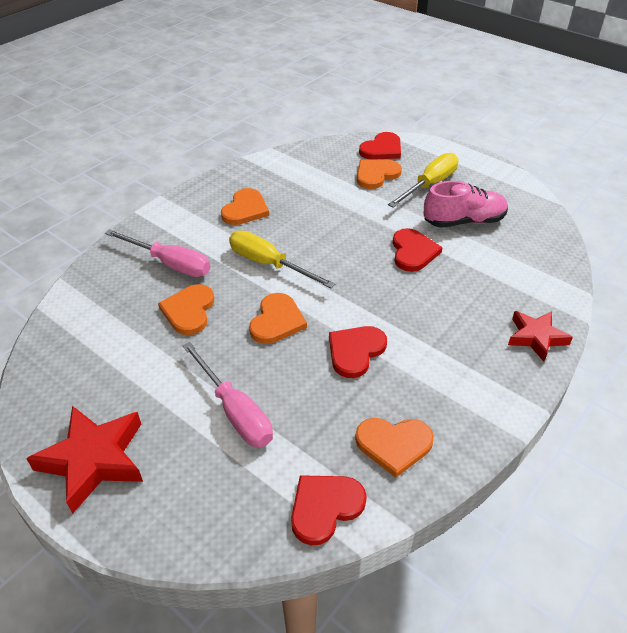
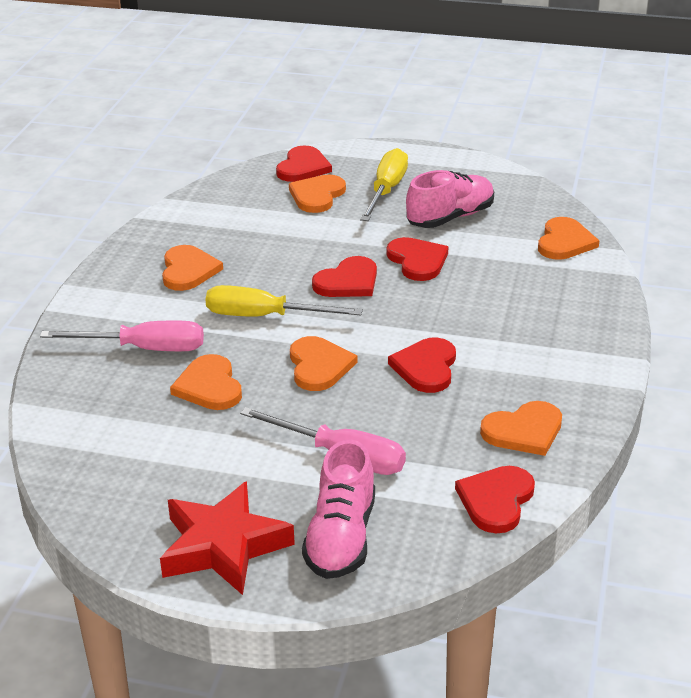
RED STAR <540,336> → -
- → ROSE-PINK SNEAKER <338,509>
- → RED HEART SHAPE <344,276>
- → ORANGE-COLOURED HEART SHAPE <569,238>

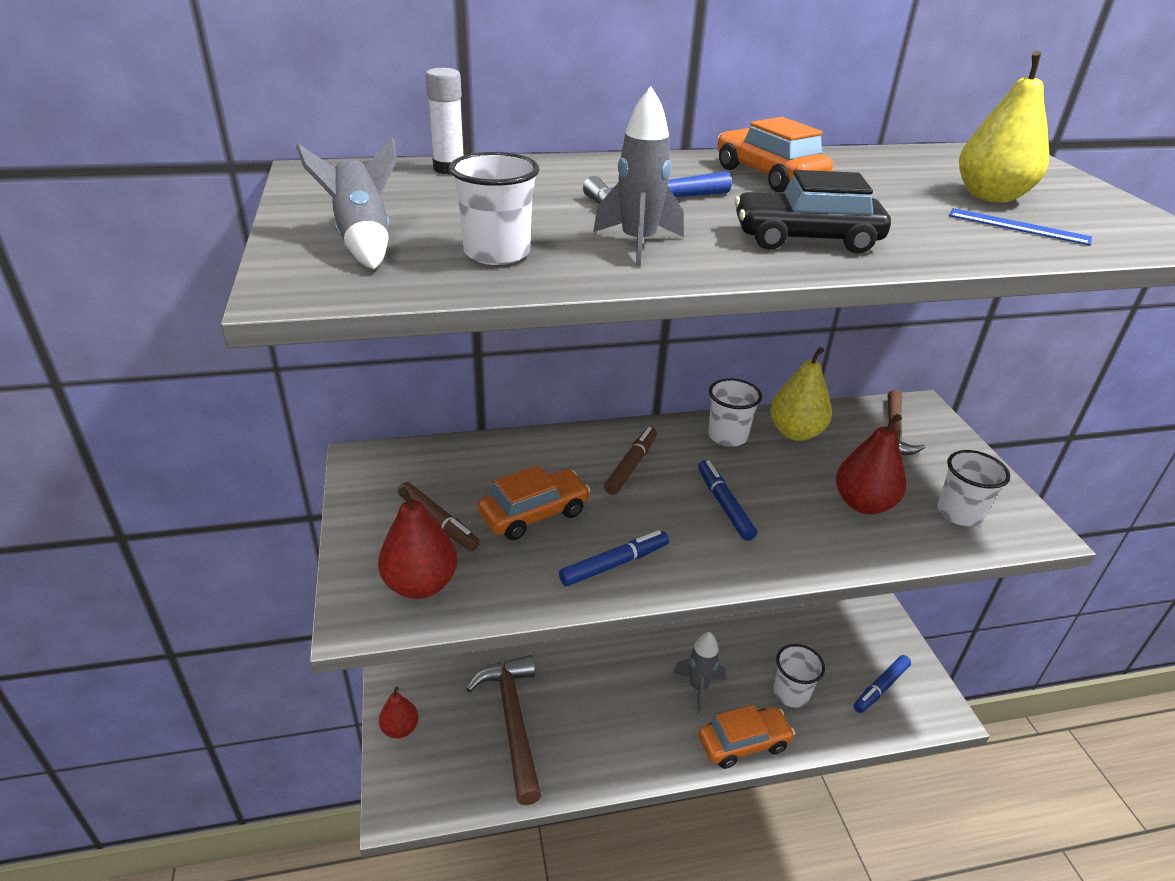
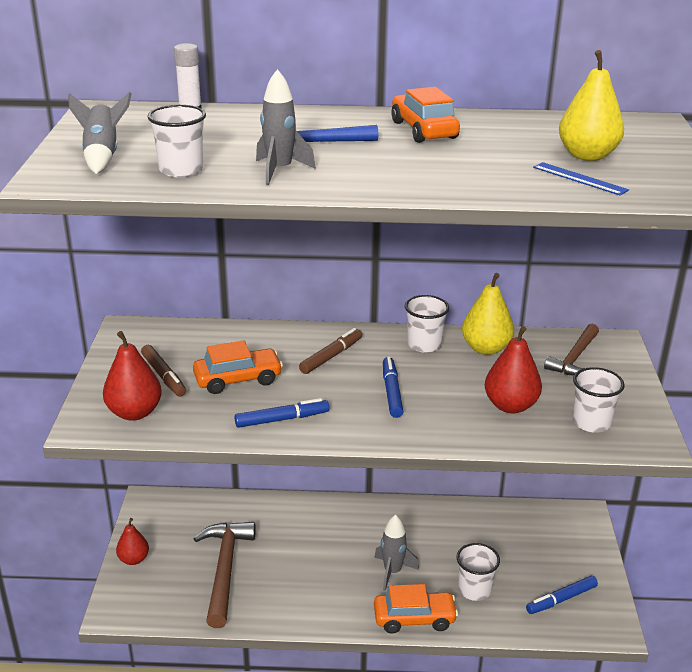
BLACK TOY CAR <813,211> → -

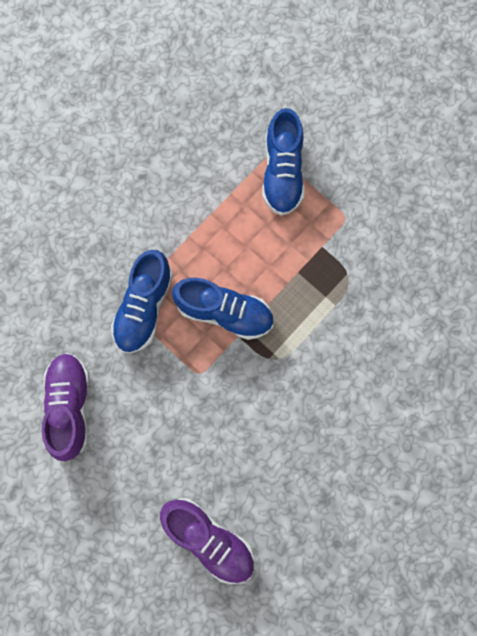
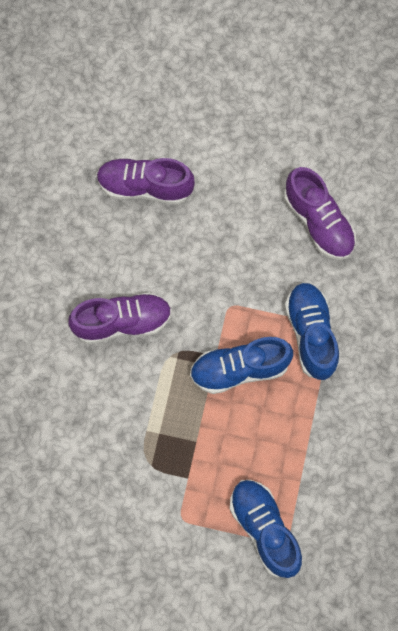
- → ROYAL PURPLE SNEAKER <120,318>

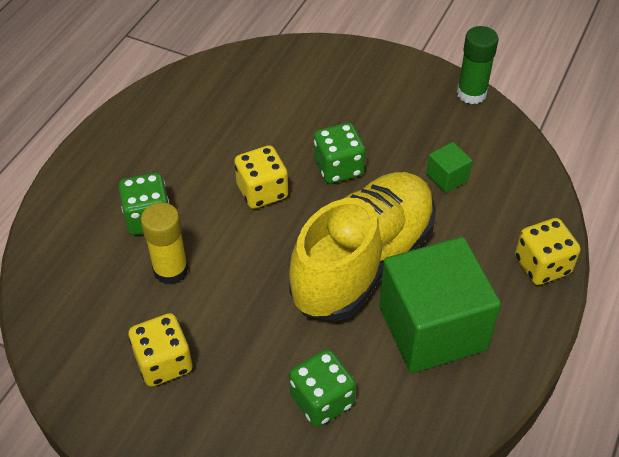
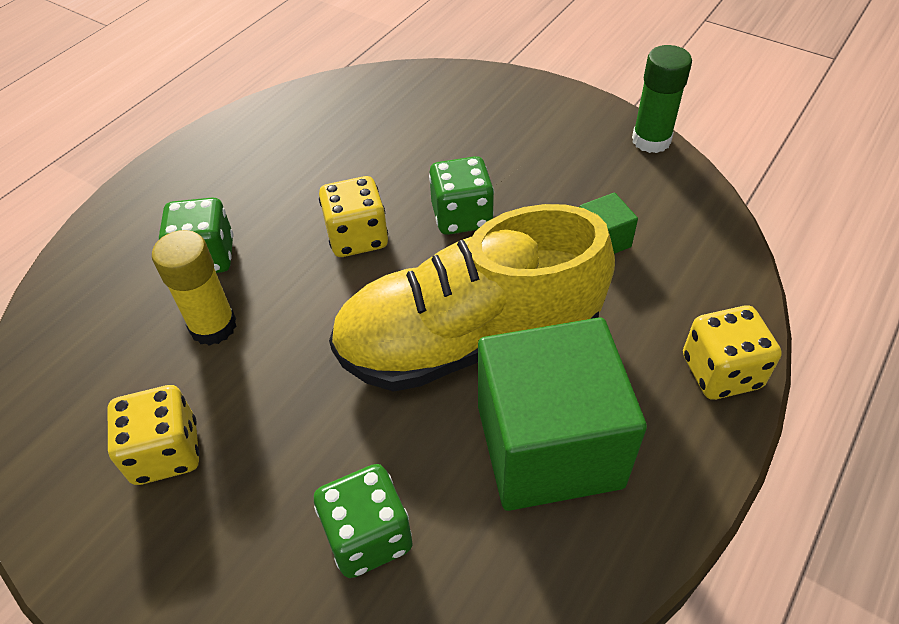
YELLOW SNEAKER <362,246> → YELLOW SNEAKER <472,298>, 150 degrees counterclockwise

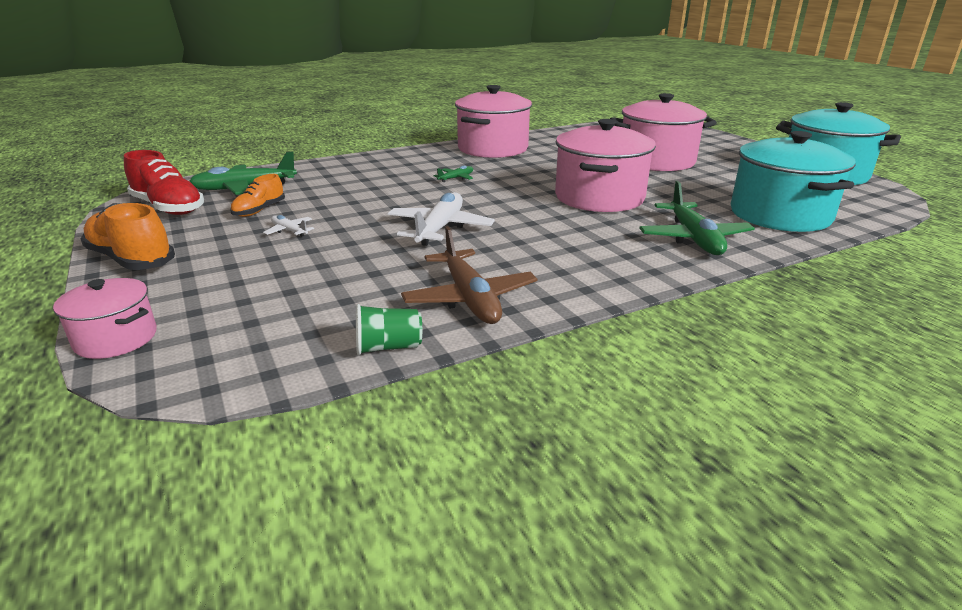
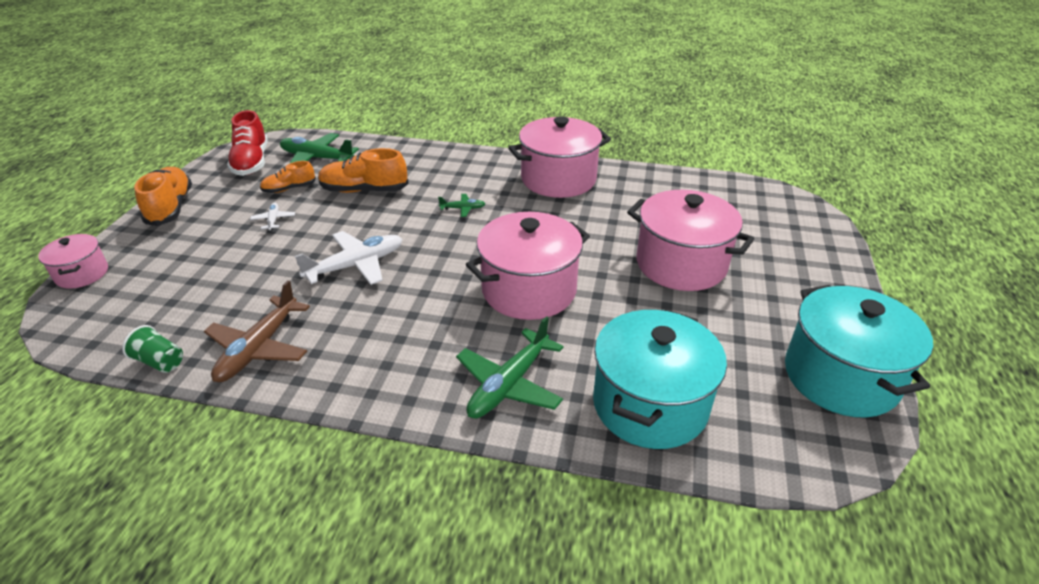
- → ORANGE-COLOURED SNEAKER <363,170>

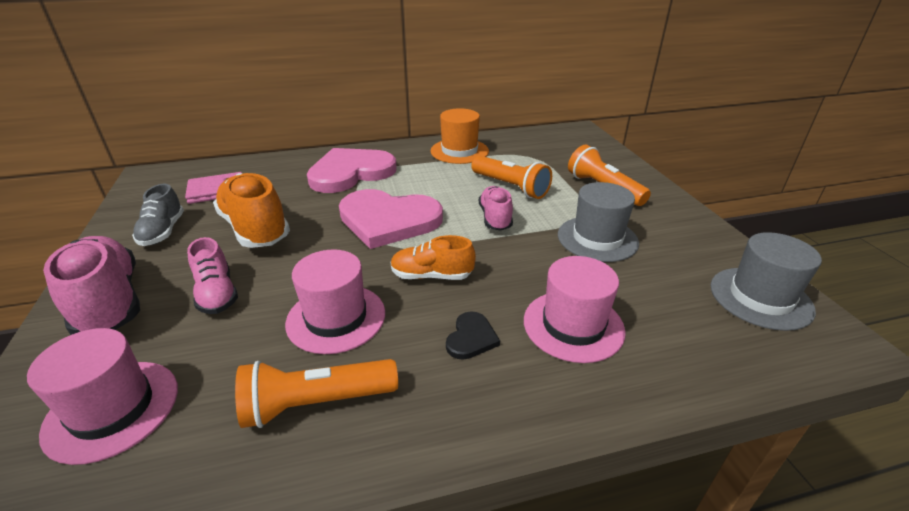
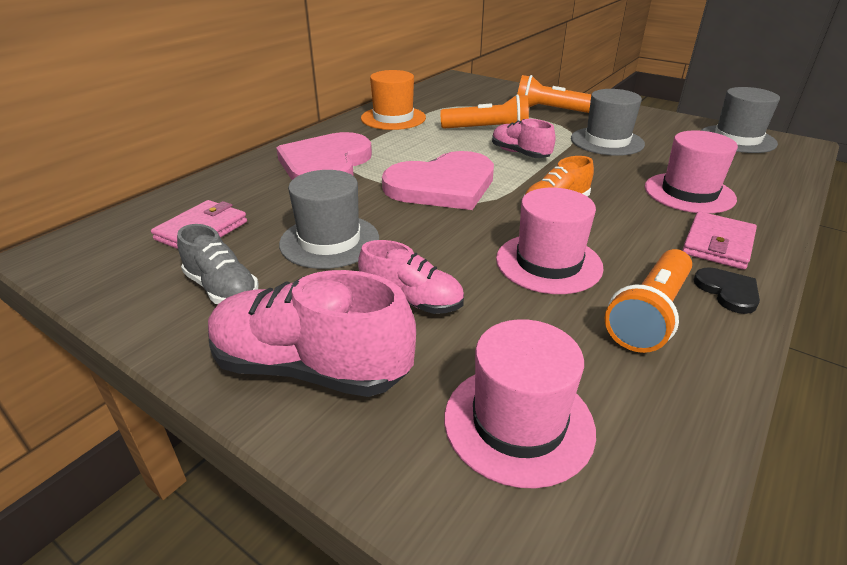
- → ROSE-PINK WALLET <719,241>
BLACK HEART SHAPE <473,335> → BLACK HEART SHAPE <726,290>, move
ORANGE-COLOURED SNEAKER <251,210> → GRAY HAT <329,219>

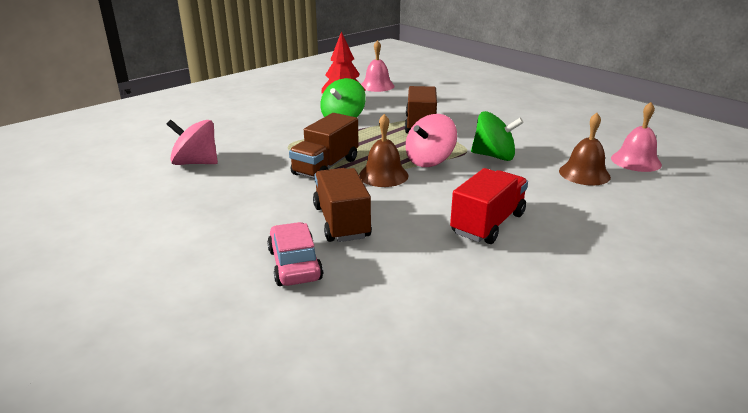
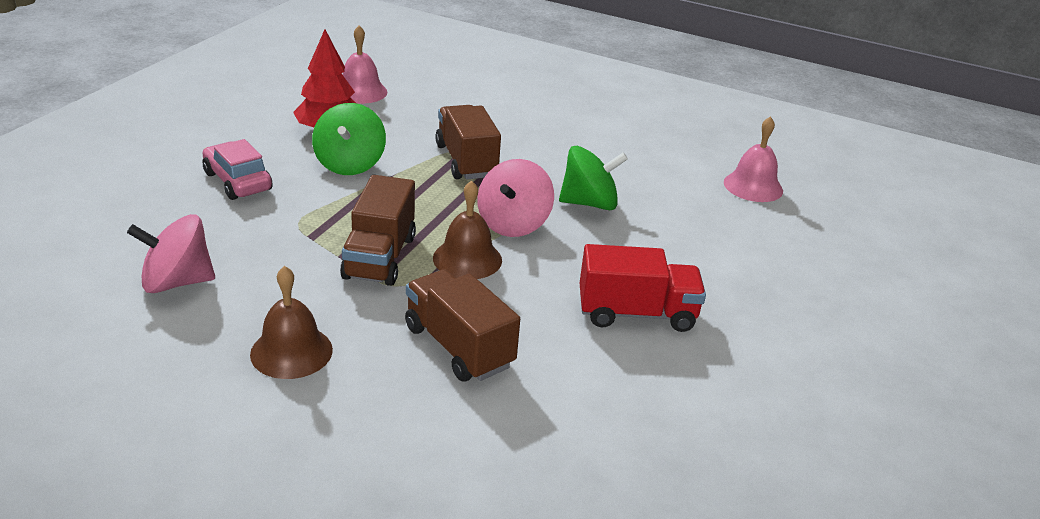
ROSE-PINK TOY CAR <295,254> → ROSE-PINK TOY CAR <237,169>, move
RUSSET HAND BELL <585,149> → RUSSET HAND BELL <291,322>, move
RED TRUCK <489,206> → RED TRUCK <643,288>, 75 degrees clockwise

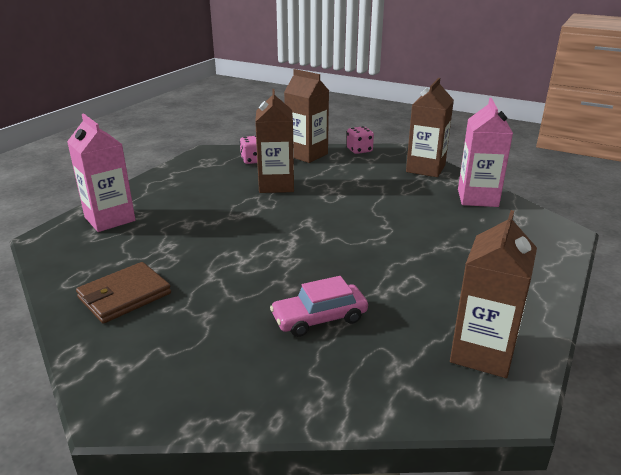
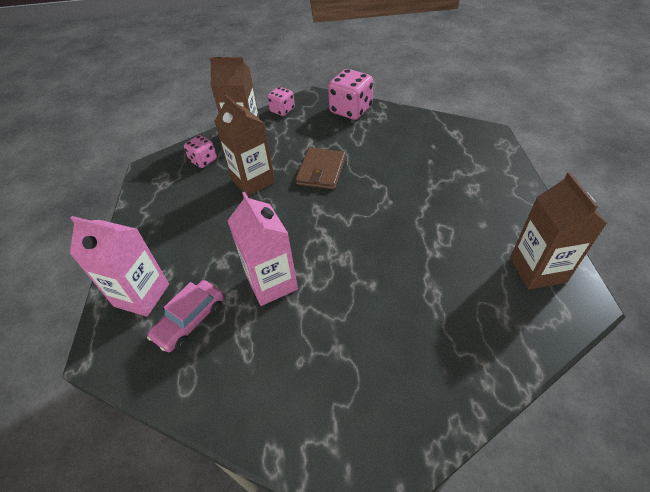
RUSSET WALLET <123,293> → RUSSET WALLET <321,168>, move
ROSE-PINK TOY CAR <319,306> → ROSE-PINK TOY CAR <185,316>, move
ROSE-PINK CARTON <485,152> → ROSE-PINK CARTON <262,249>, move
RUSSET CARTON <430,127> → ROSE-PINK GAME DIE <350,94>

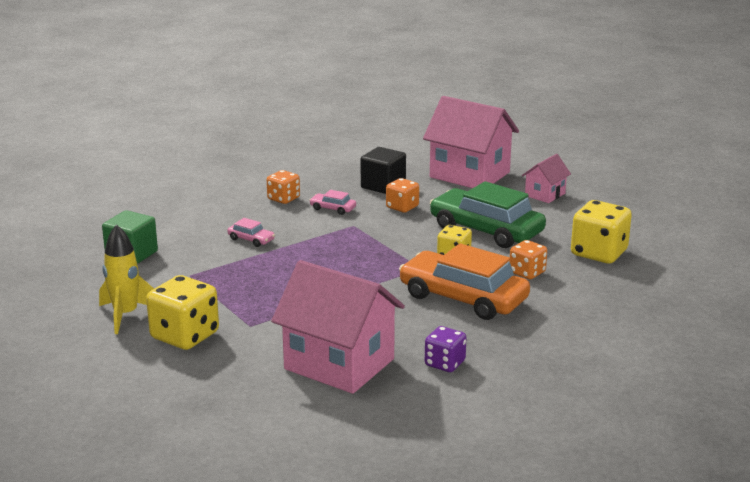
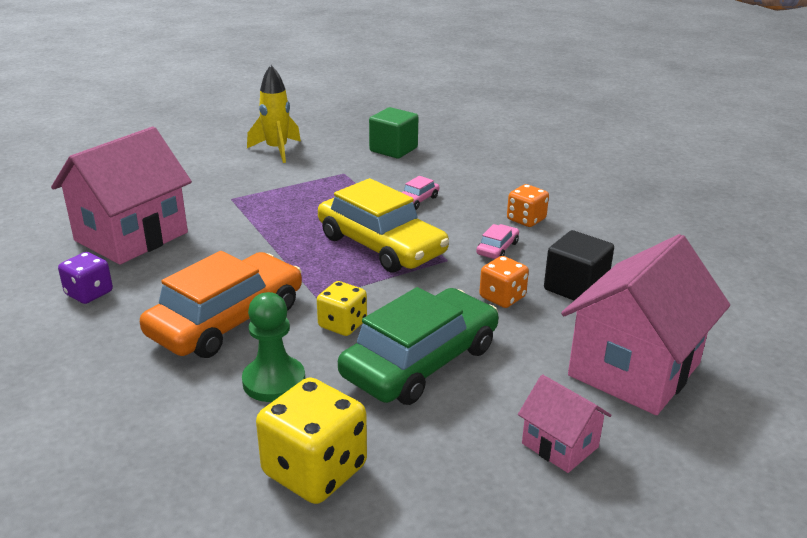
YELLOW GAME DIE <182,312> → -
- → YELLOW TOY CAR <383,225>
ORANGE-COLOURED GAME DIE <528,259> → GREEN PAWN <273,347>

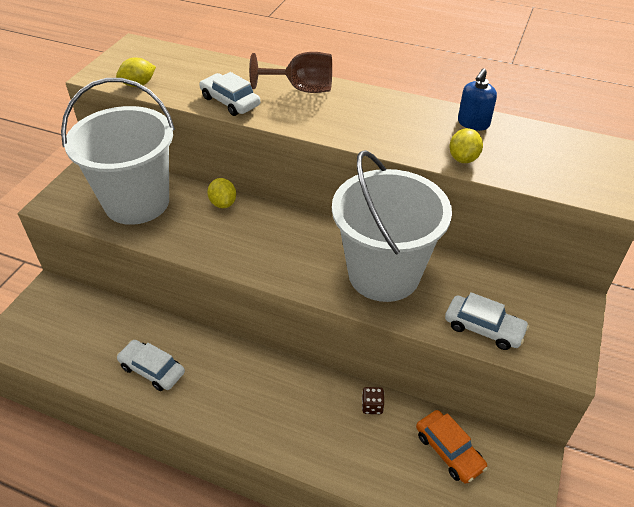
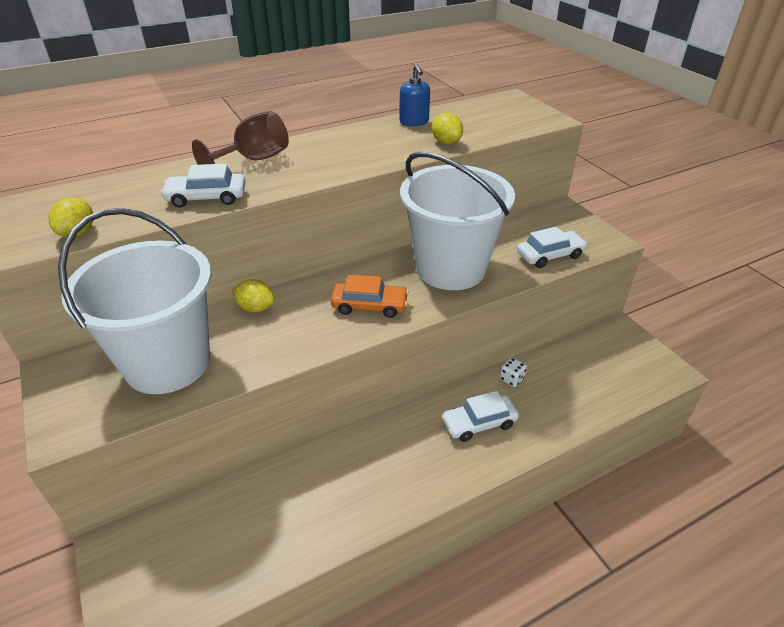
SNOW-WHITE TOY CAR <151,365> → SNOW-WHITE TOY CAR <480,416>, move
ORANGE-COLOURED TOY CAR <452,447> → ORANGE-COLOURED TOY CAR <370,296>, move
RUSSET GAME DIE <373,400> → SNOW-WHITE GAME DIE <513,372>

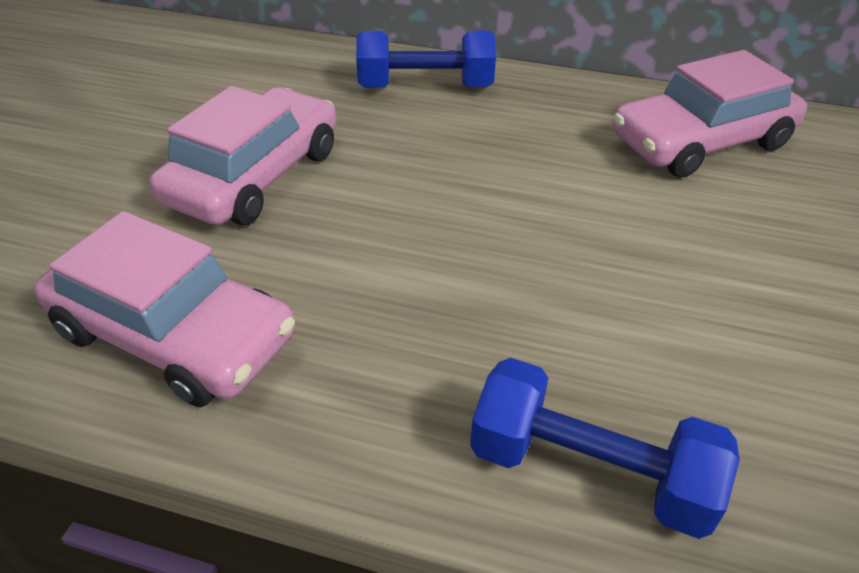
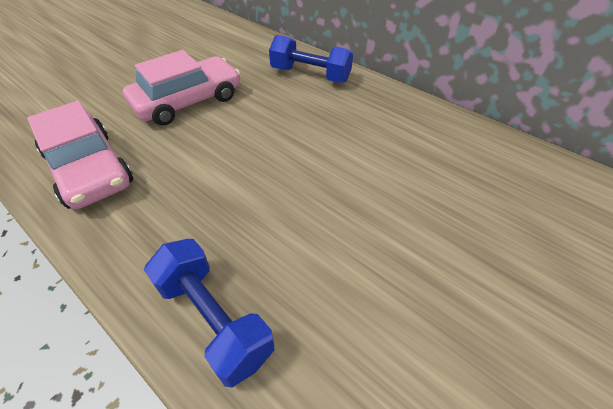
ROSE-PINK TOY CAR <709,114> → -

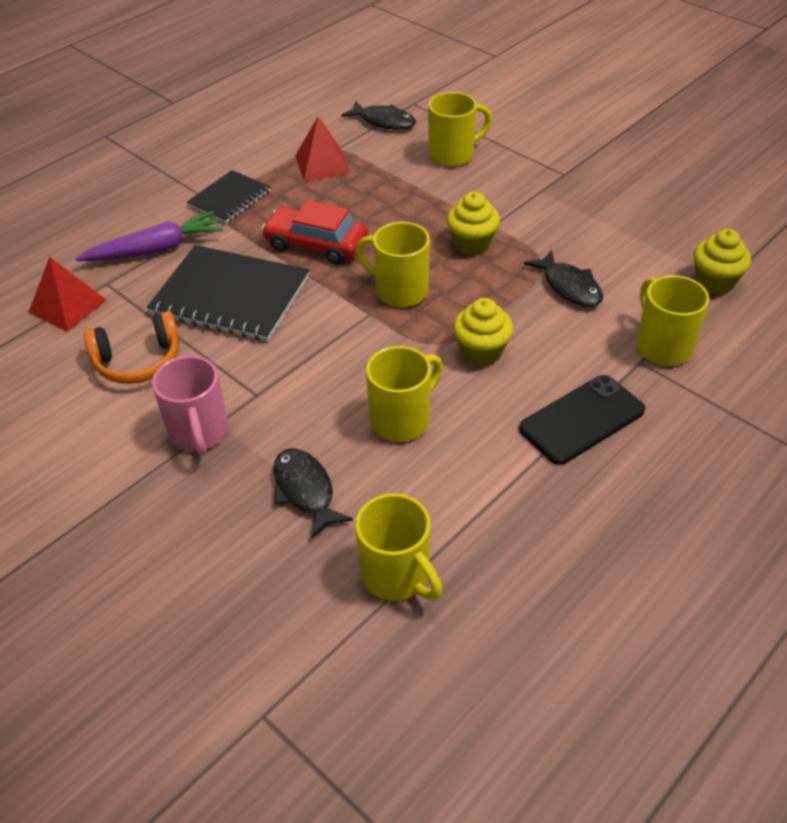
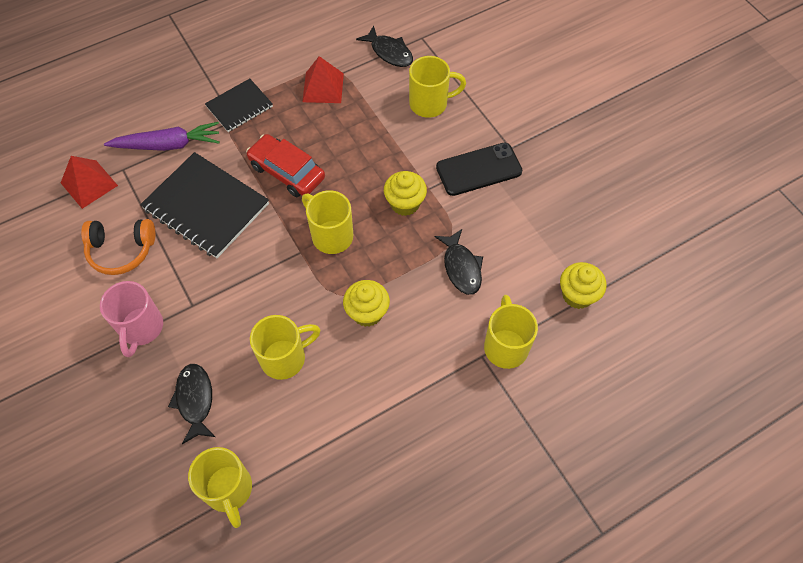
BLACK MOBILE PHONE <582,420> → BLACK MOBILE PHONE <479,169>, move

